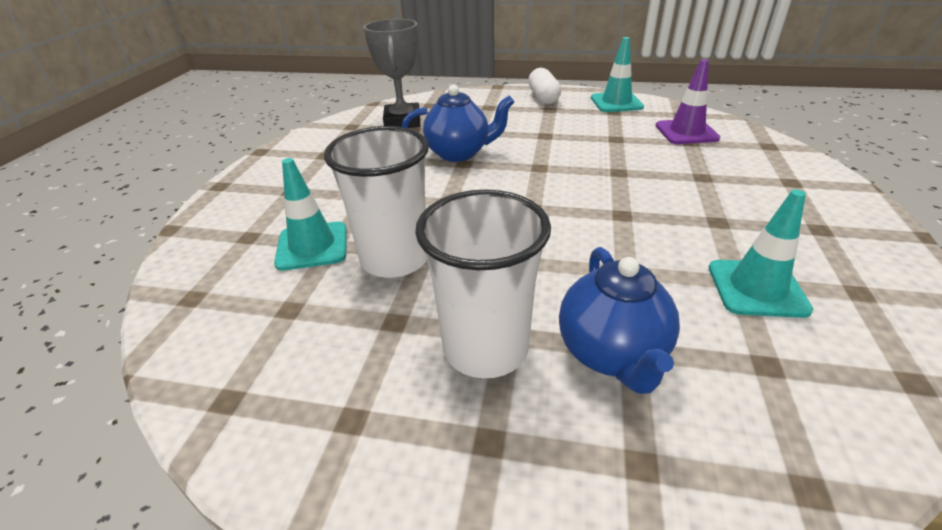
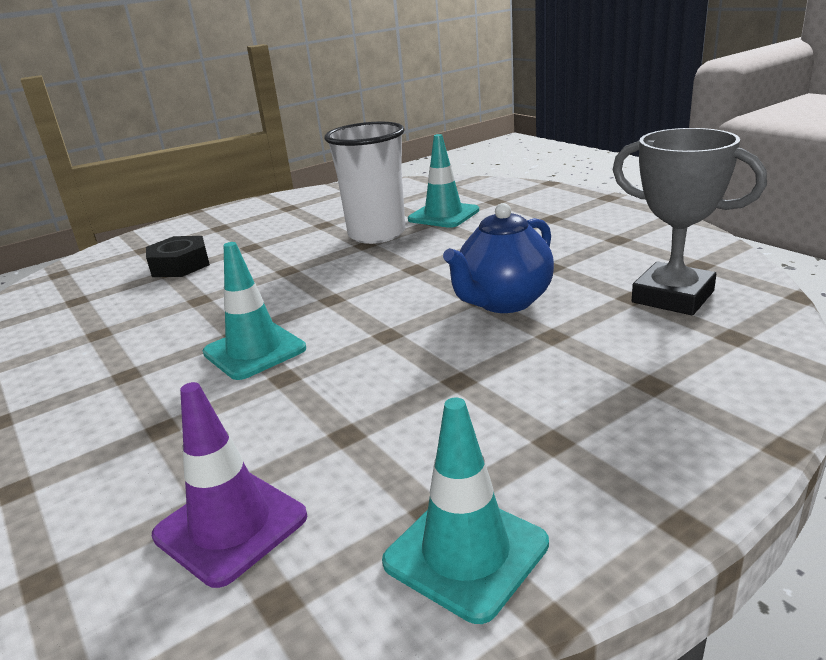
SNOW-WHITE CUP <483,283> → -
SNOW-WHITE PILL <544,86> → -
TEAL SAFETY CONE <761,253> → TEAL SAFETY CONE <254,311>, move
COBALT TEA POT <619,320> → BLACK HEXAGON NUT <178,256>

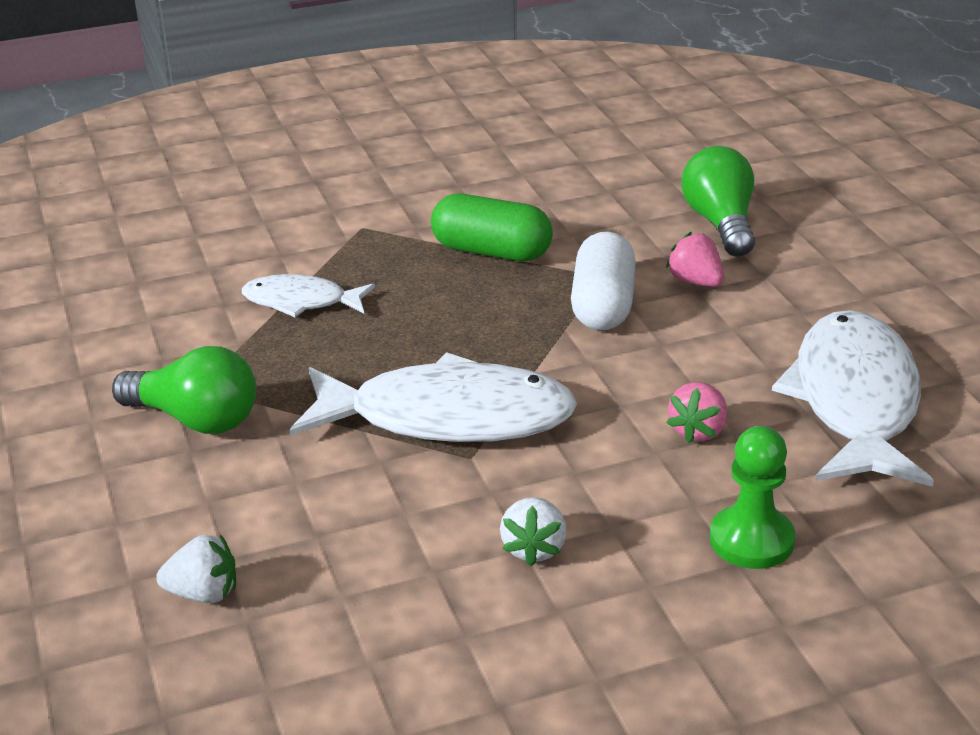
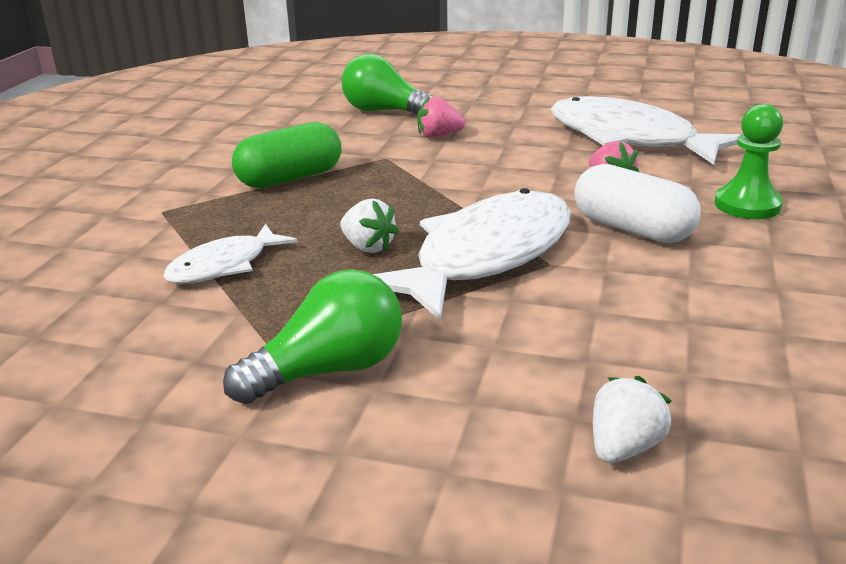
SNOW-WHITE TOY STRAWBERRY <533,531> → SNOW-WHITE TOY STRAWBERRY <369,226>, move
SNOW-WHITE PILL <603,280> → SNOW-WHITE PILL <637,203>, move

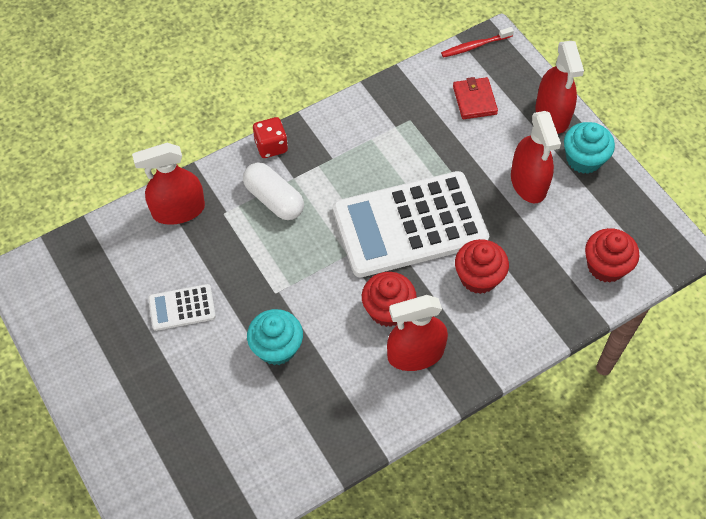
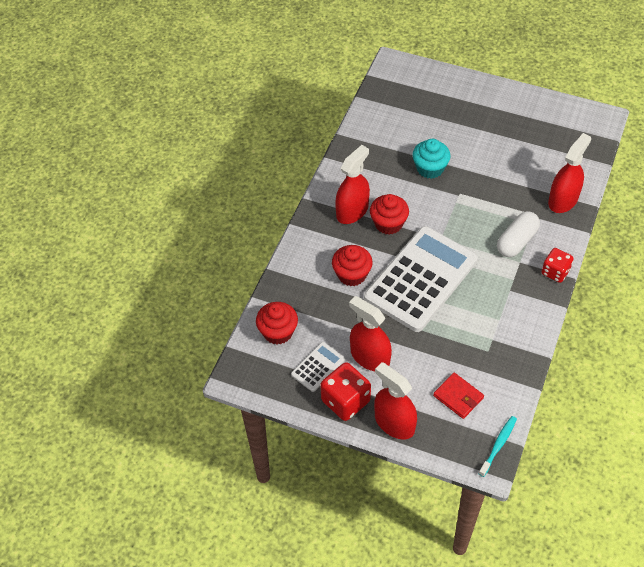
SNOW-WHITE POCKET CALCULATOR <182,307> → SNOW-WHITE POCKET CALCULATOR <318,367>, move
TEAL MUFFIN <589,148> → RED GAME DIE <345,391>
RED DENTAL BRUSH <477,42> → TEAL DENTAL BRUSH <498,446>
SNOW-WHITE PILL <273,191> → SNOW-WHITE PILL <518,234>, 60 degrees counterclockwise

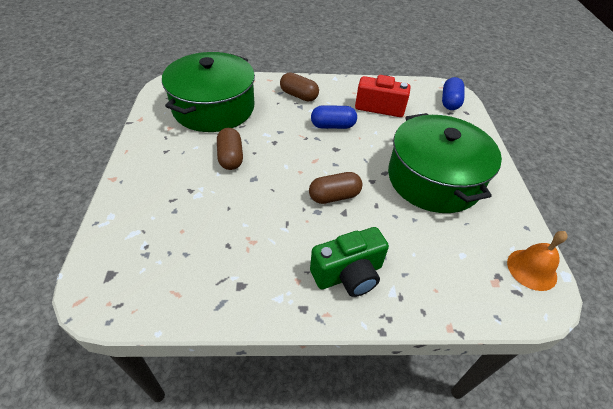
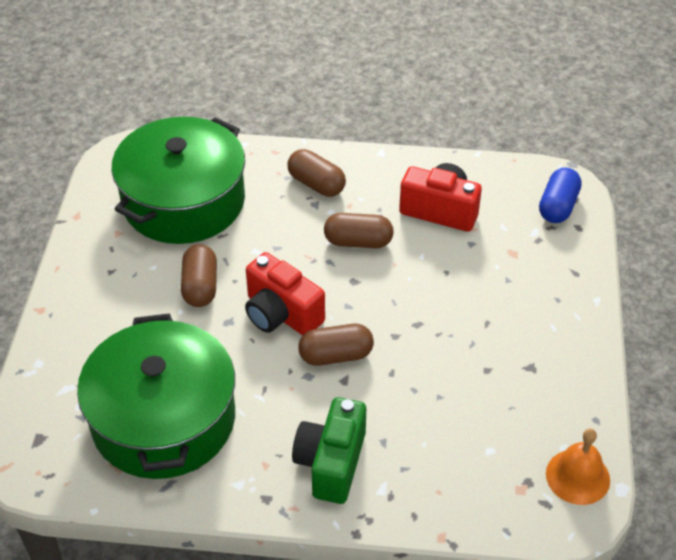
- → RED COMPACT CAMERA <285,294>
GREEN COOKING POT <445,163> → GREEN COOKING POT <156,396>, move
COBALT PILL <334,117> → RUSSET PILL <359,230>
GREEN COMPACT CAMERA <349,262> → GREEN COMPACT CAMERA <329,450>, 120 degrees clockwise

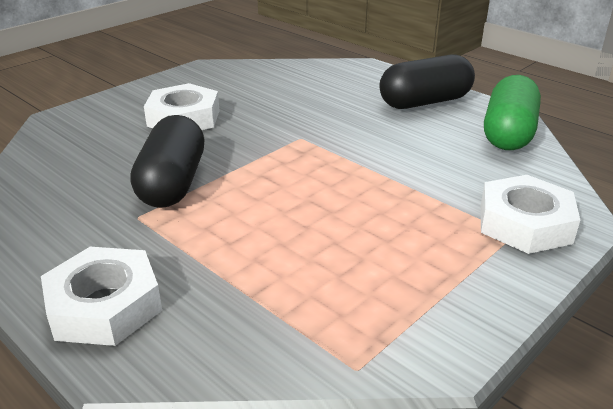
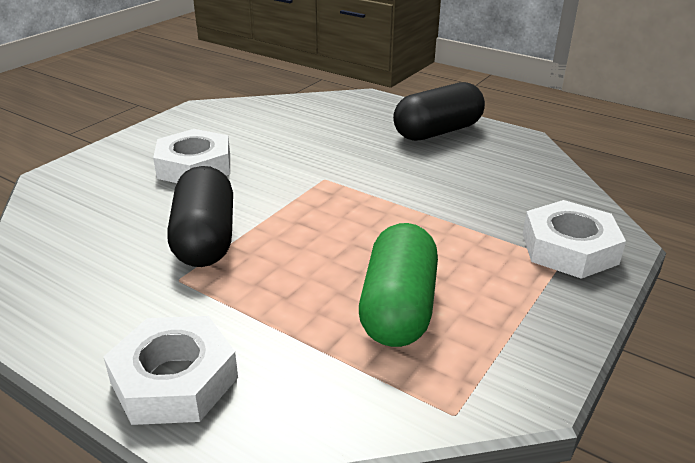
GREEN PILL <512,112> → GREEN PILL <398,285>, move

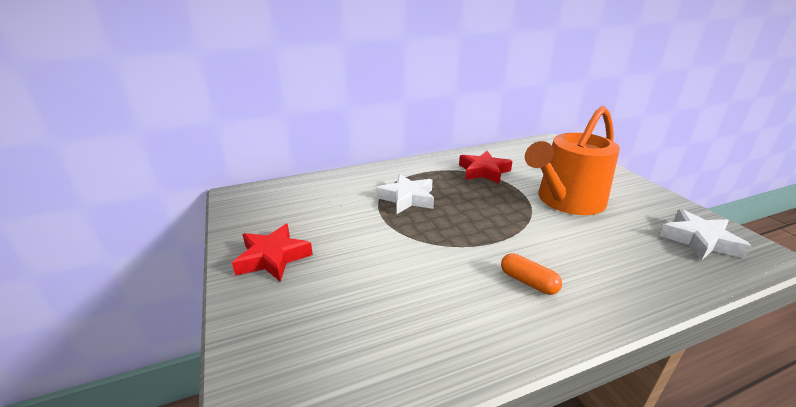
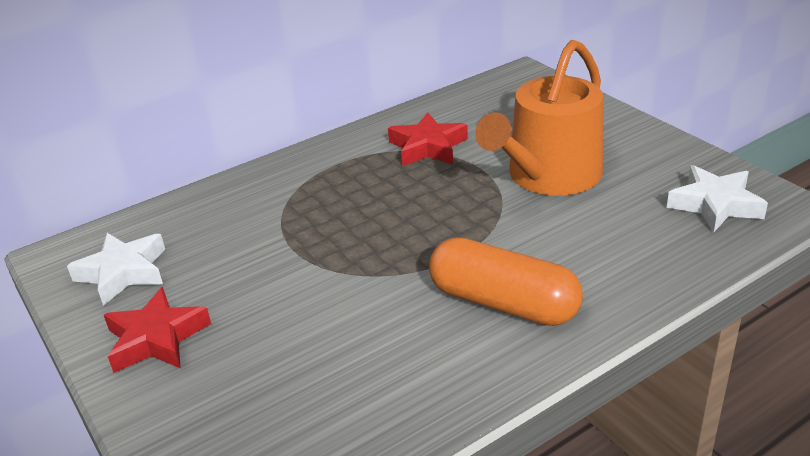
SNOW-WHITE STAR <405,194> → SNOW-WHITE STAR <116,269>, move
ORANGE-COLOURED PILL <531,274> → ORANGE-COLOURED PILL <506,281>, x2.00

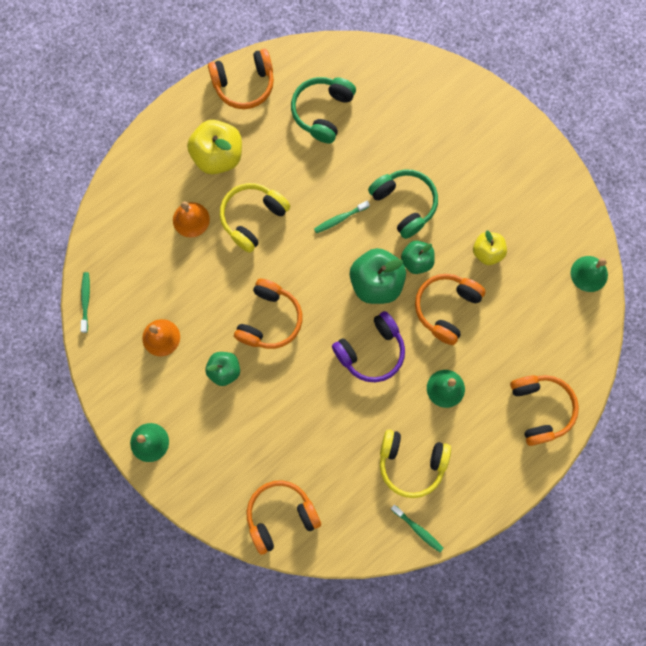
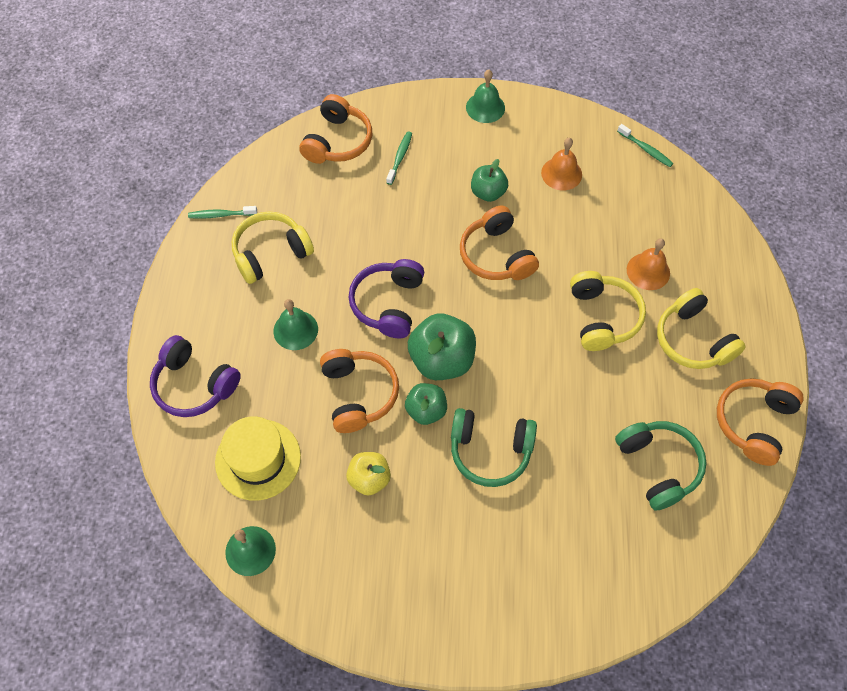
- → YELLOW HAT <258,458>
GREEN DENTAL BRUSH <342,217> → GREEN DENTAL BRUSH <399,158>, move
YELLOW TOY APPLE <214,147> → YELLOW HEADPHONES <701,328>
ORANGE-COLOURED HEADPHONES <544,410> → ROYAL PURPLE HEADPHONES <195,376>

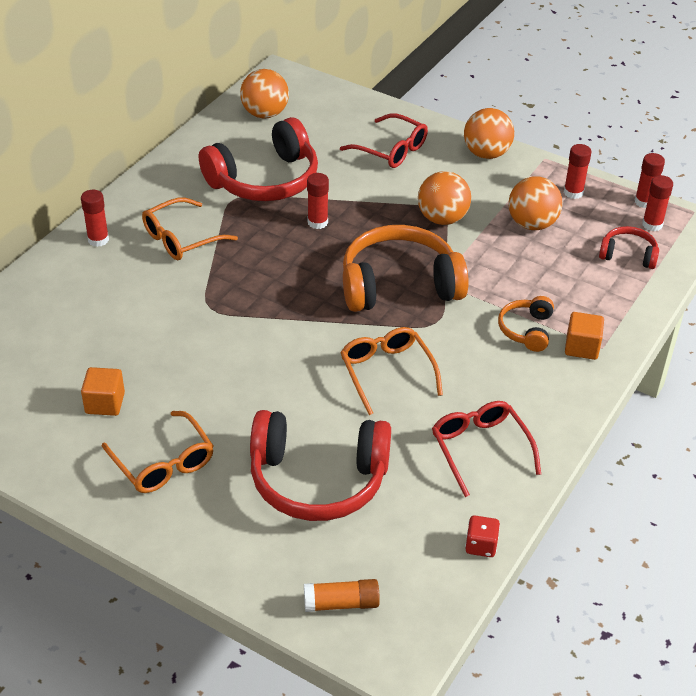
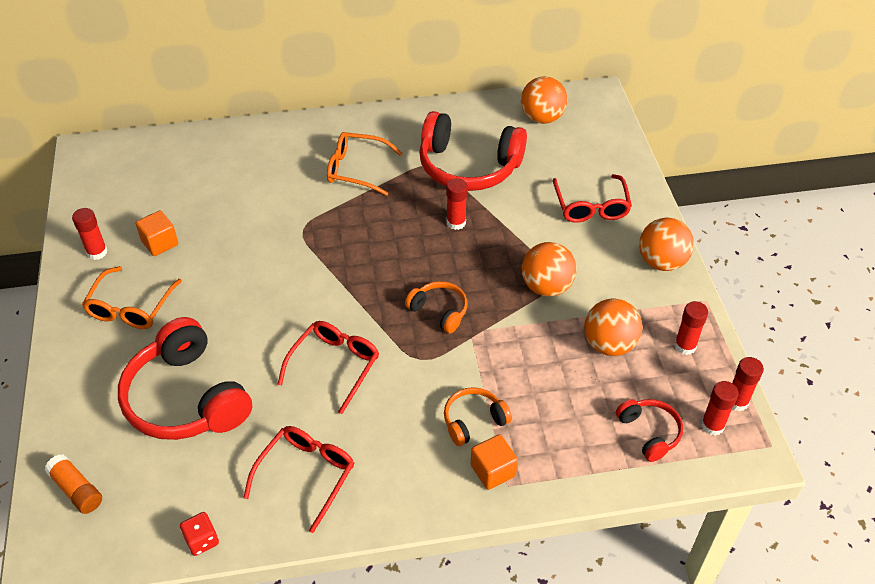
RED GLUE <95,218> → RED GLUE <89,234>, move
ORANGE-COLOURED GLASSES <391,371> → RED GLASSES <328,367>
ORANGE-COLOURED HEADPHONES <406,268> → ORANGE-COLOURED HEADPHONES <436,307>, x0.49

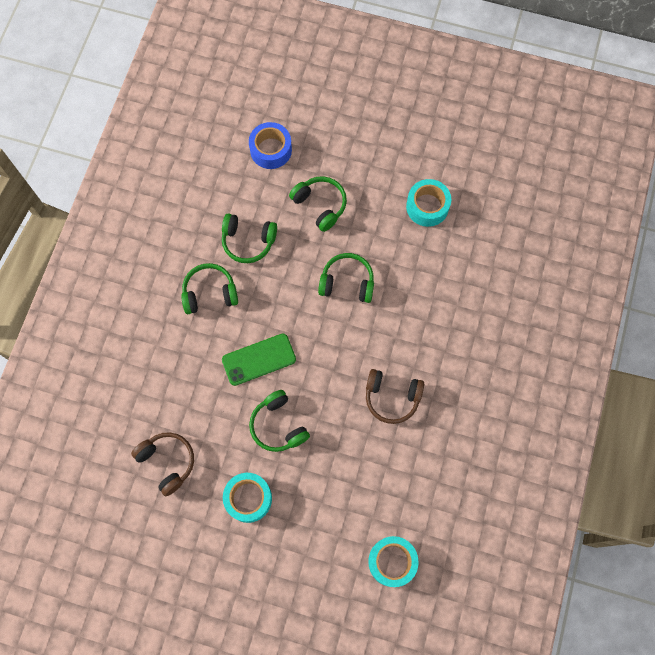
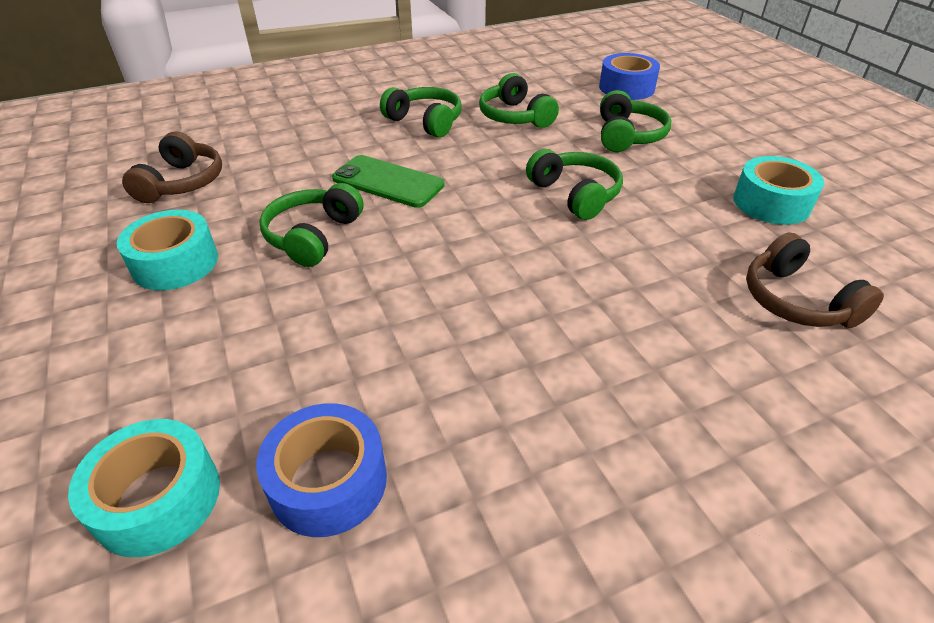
- → COBALT ROLL OF TAPE <321,470>
RUSSET HEADPHONES <395,396> → RUSSET HEADPHONES <815,280>, move

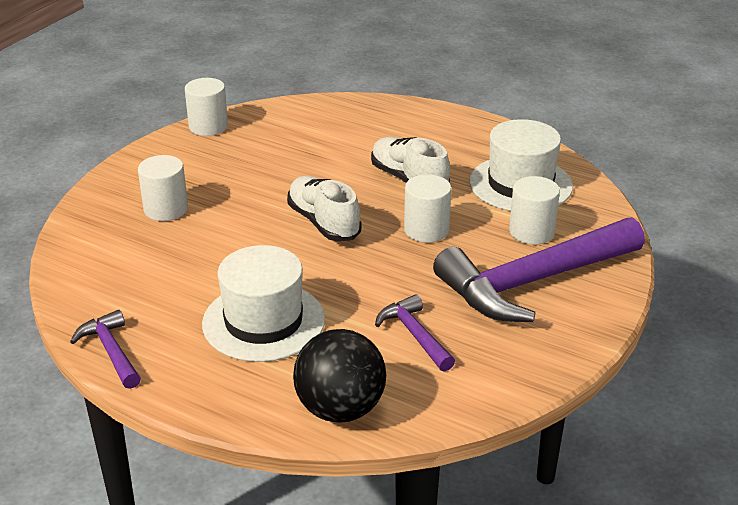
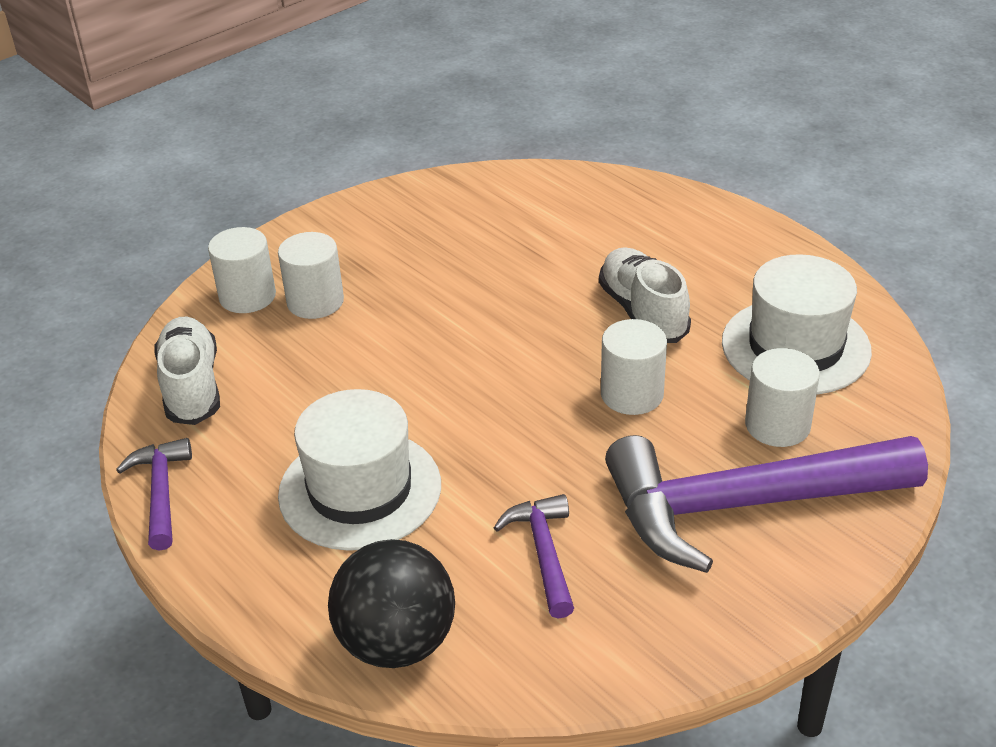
SNOW-WHITE CYLINDER SHAPE <206,107> → SNOW-WHITE CYLINDER SHAPE <242,270>, move
SNOW-WHITE SNEAKER <324,208> → SNOW-WHITE SNEAKER <187,371>, move

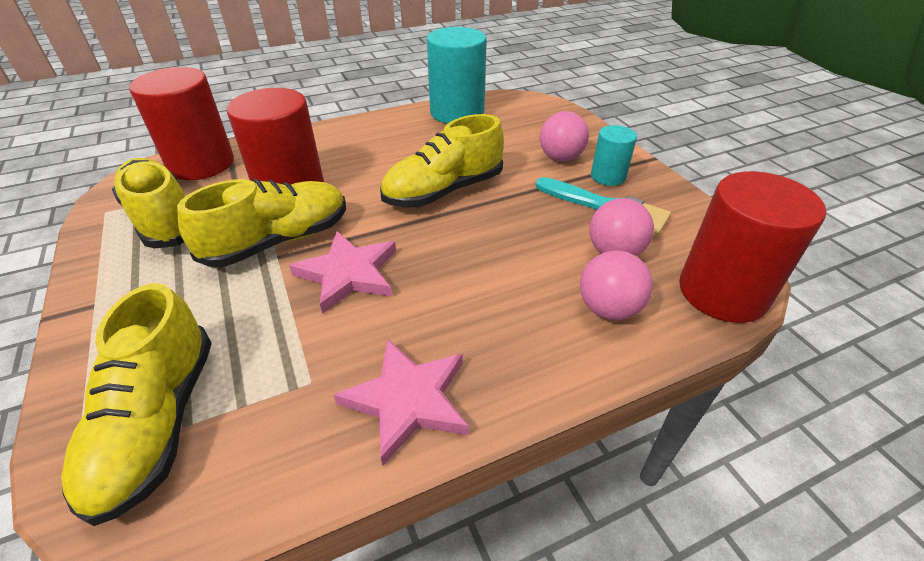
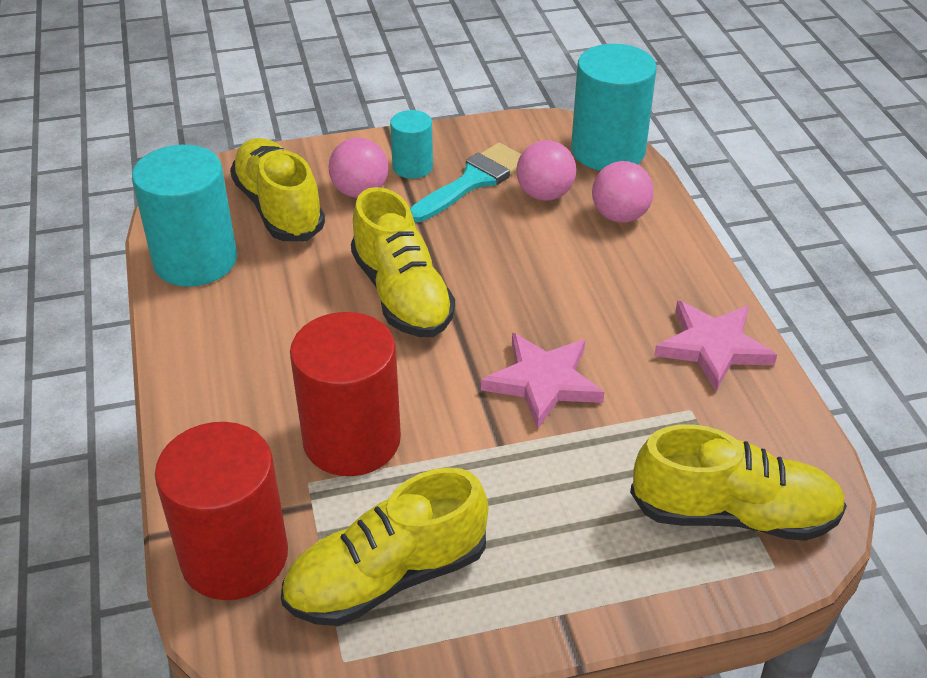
YELLOW SNEAKER <261,223> → YELLOW SNEAKER <277,189>, move
RED CYLINDER SHAPE <752,247> → TEAL CYLINDER SHAPE <614,107>

